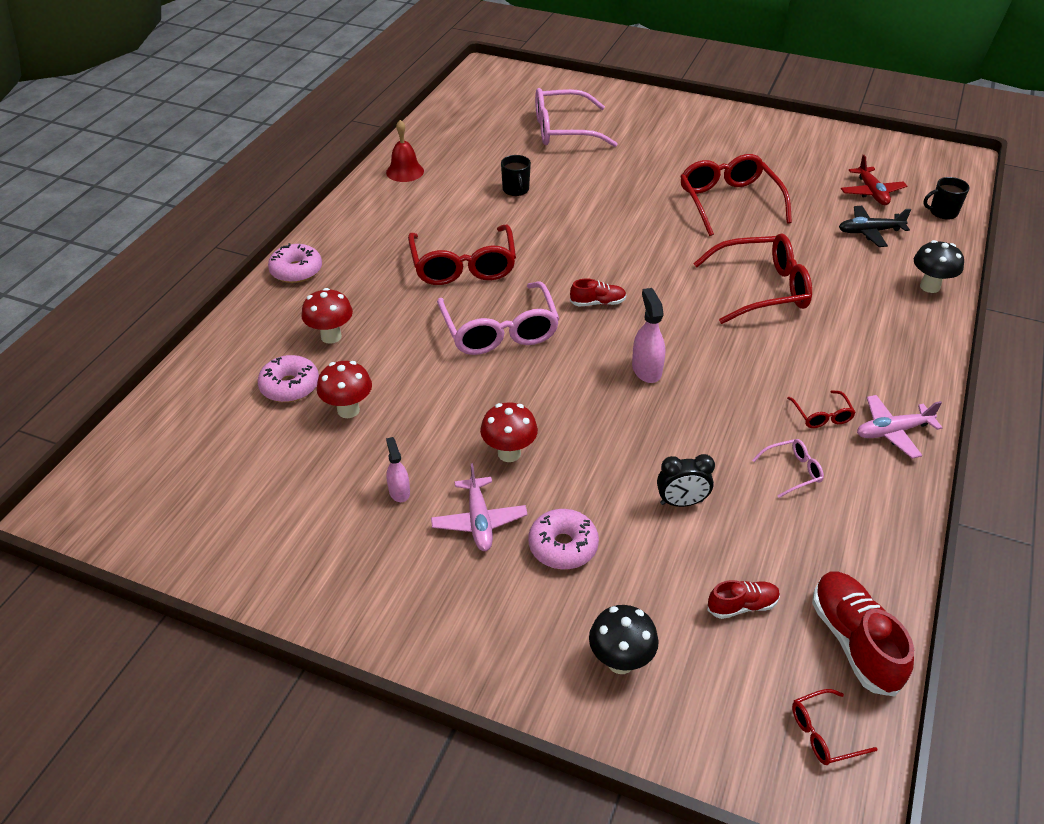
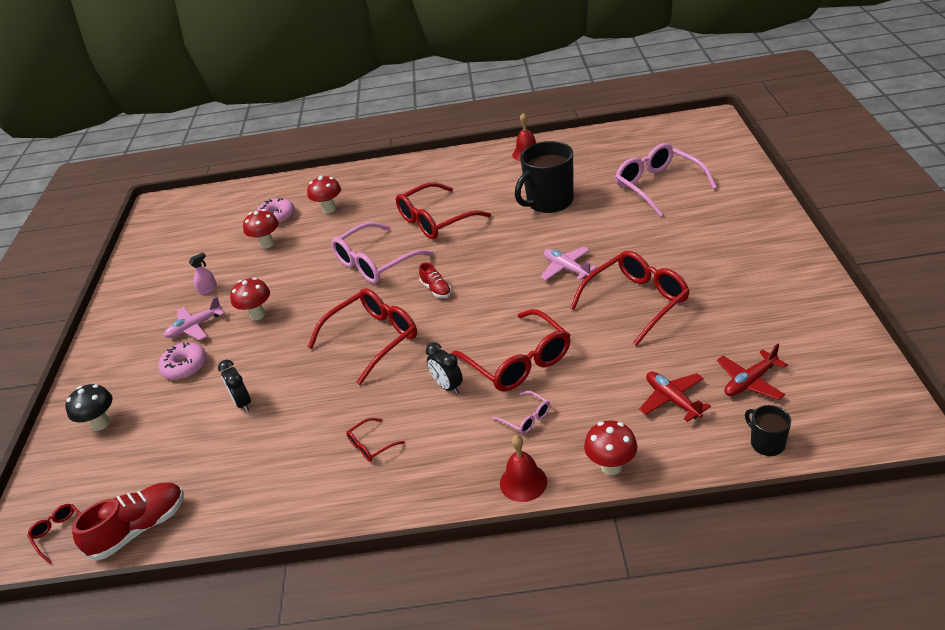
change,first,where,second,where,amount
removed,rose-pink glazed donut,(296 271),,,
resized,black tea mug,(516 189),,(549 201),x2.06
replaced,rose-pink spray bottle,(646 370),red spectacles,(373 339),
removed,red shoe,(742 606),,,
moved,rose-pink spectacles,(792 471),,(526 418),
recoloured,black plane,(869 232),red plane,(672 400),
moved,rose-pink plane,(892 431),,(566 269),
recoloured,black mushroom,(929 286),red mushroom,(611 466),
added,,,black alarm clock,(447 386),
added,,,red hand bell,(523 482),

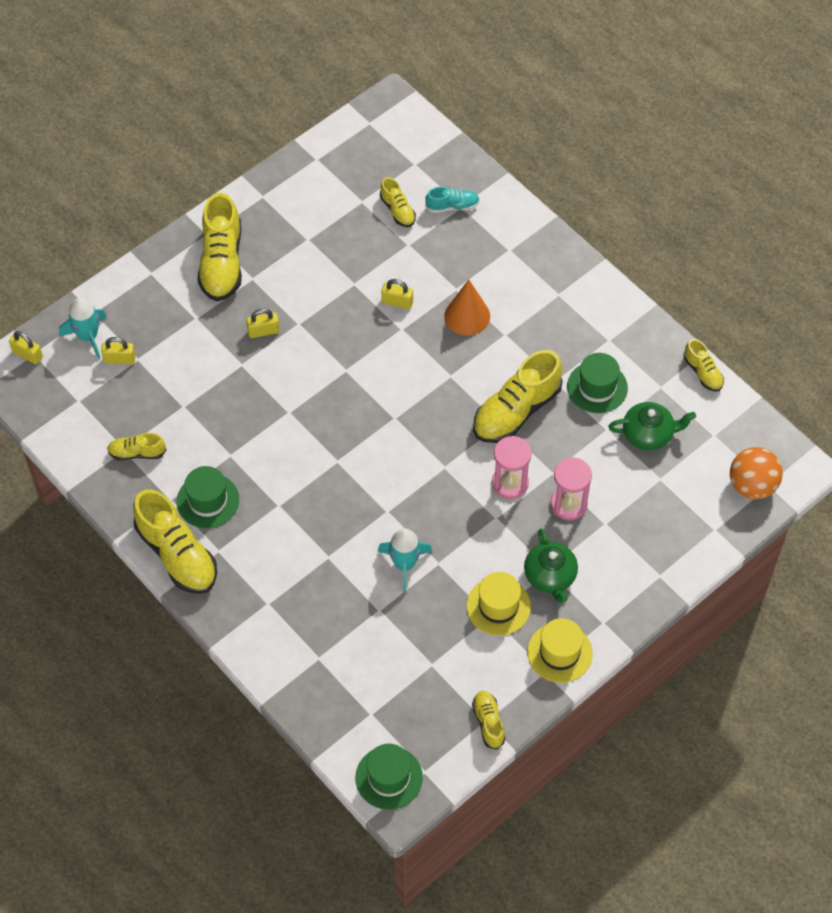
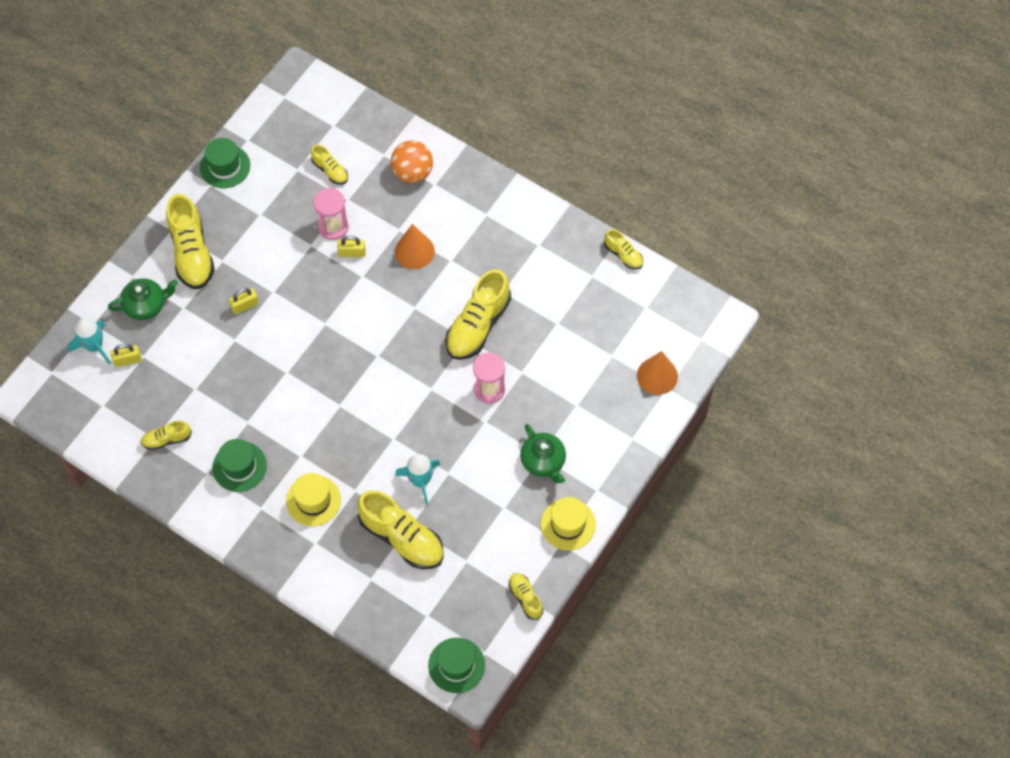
change,first,where,second,where,amount
removed,bright yellow lock,(27 355),,,
moved,bright yellow shoe,(177 554),,(402 537),
removed,teal shoe,(452 206),,,
moved,bright yellow top hat,(498 606),,(313 500),
moved,rose-pink sandglass,(568 504),,(333 227),
moved,green top hat,(597 387),,(225 166),
moved,green tea pot,(648 434),,(146 305),
moved,orange sphere,(752 485),,(412 172),
added,,,orange solid cone,(657 376),

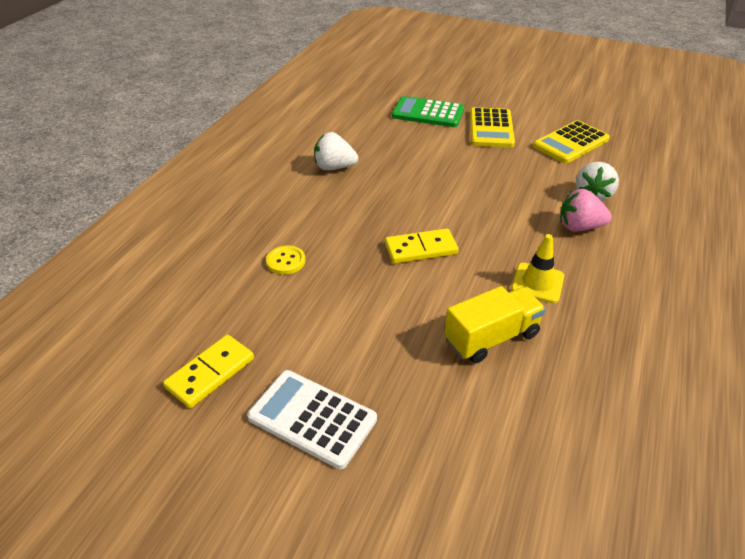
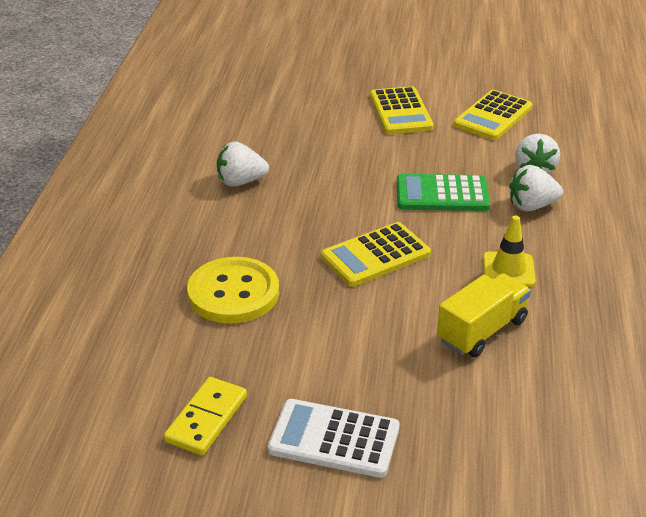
change,first,where,second,where,amount
resized,bright yellow shirt button,(286 261),,(233 293),x2.06
replaced,bright yellow domino tile,(421 249),bright yellow pocket calculator,(375 255),
moved,green pocket calculator,(428 113),,(442 194),
recoloured,rose-pink strawberry,(579 227),white strawberry,(531 206),

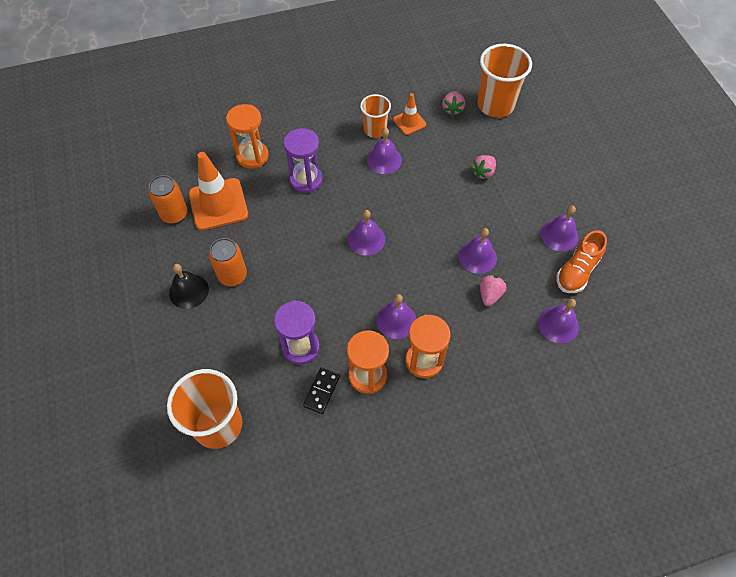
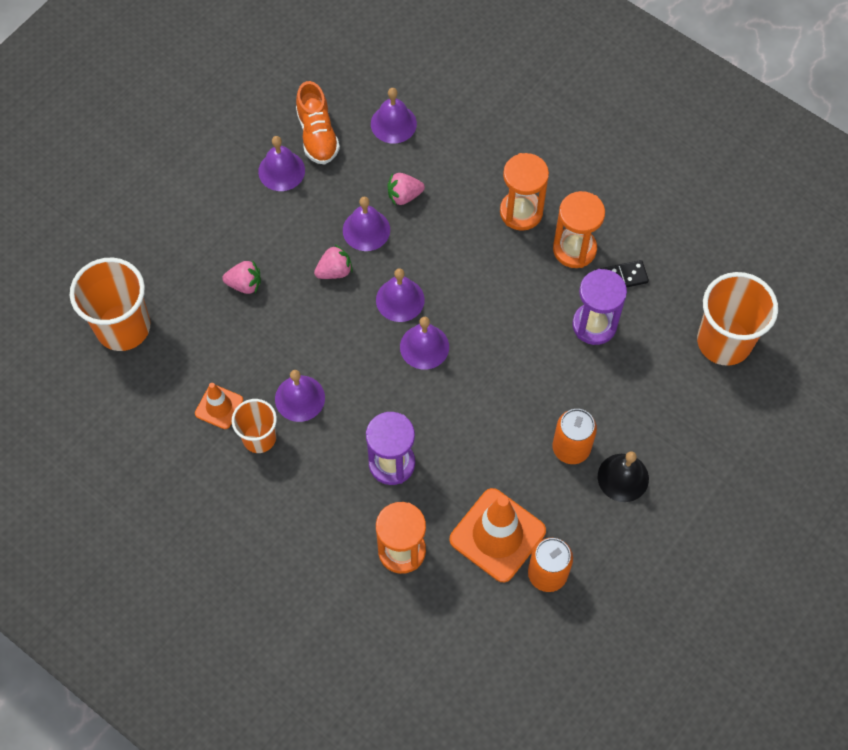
change,first,where,second,where,amount
moved,purple hand bell,(396 320),,(400 300),
moved,rose-pink strawberry,(452 109),,(334 271),
turned,orange shoe,(577 271),,(317 135),75 degrees clockwise

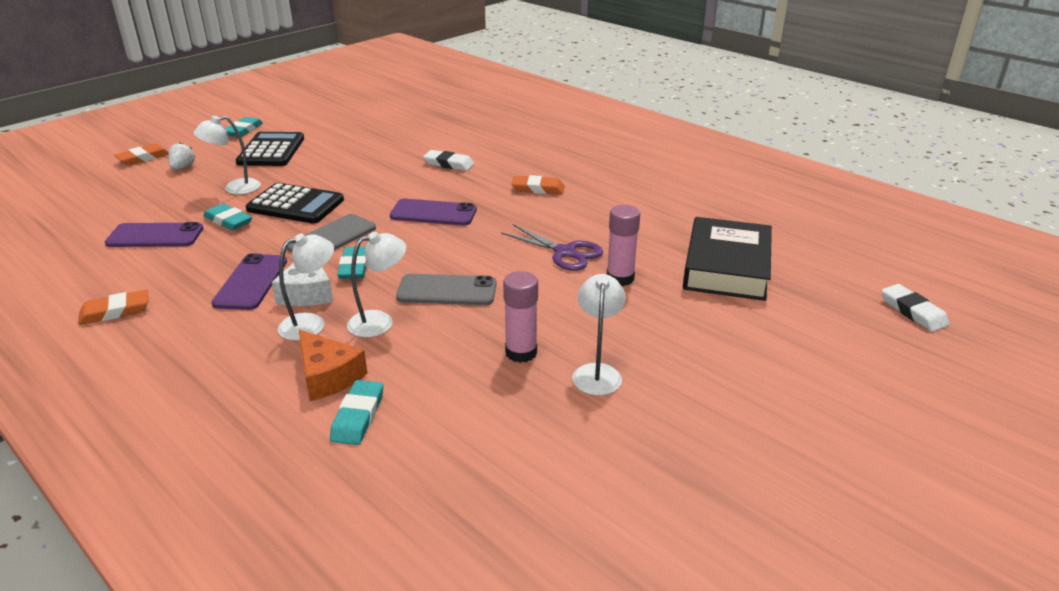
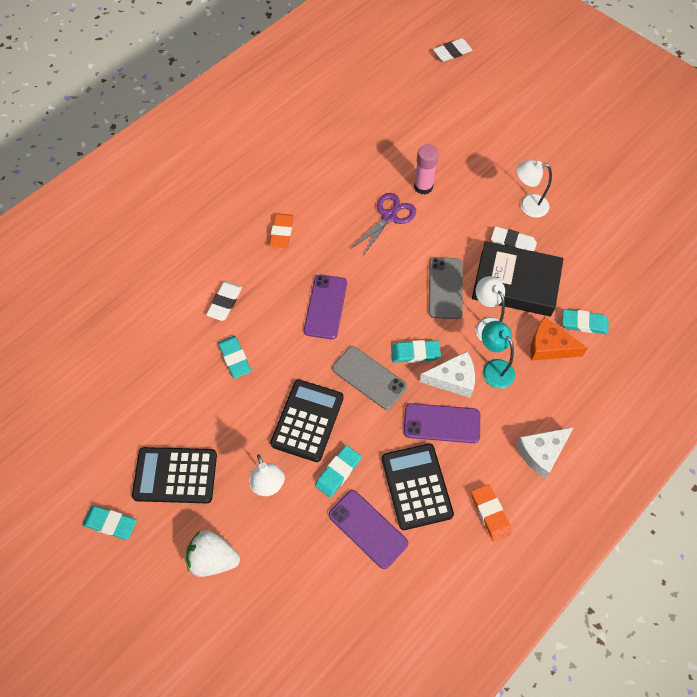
change,first,where,second,where,amount
turned,purple mobile phone,(155 236),,(368 529),45 degrees counterclockwise
removed,orange gum eraser,(143 158),,,
resized,white strawberry,(183 167),,(213 558),x1.62
recoloured,white reading lamp,(311 324),teal reading lamp,(494 368),
turned,orange piece of cheese,(328 376),,(549 346),120 degrees counterclockwise
replaced,rose-pink glue stick,(521 352),white gum eraser,(513 243),
moved,black book,(726 267),,(515 283),
added,,,teal gum eraser,(234 358),
added,,,black pocket calculator,(416 486),
added,,,white piece of cheese,(541 452),

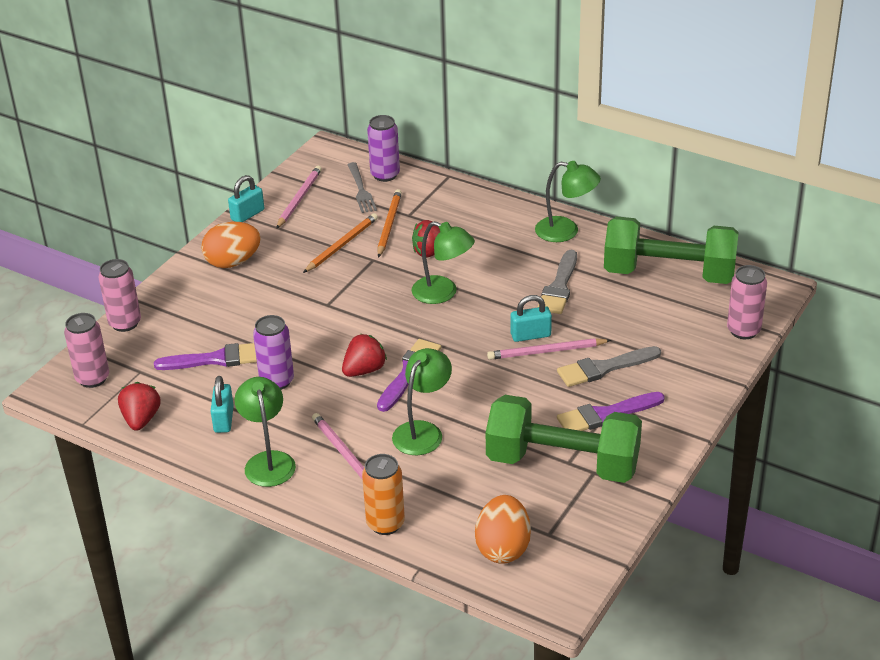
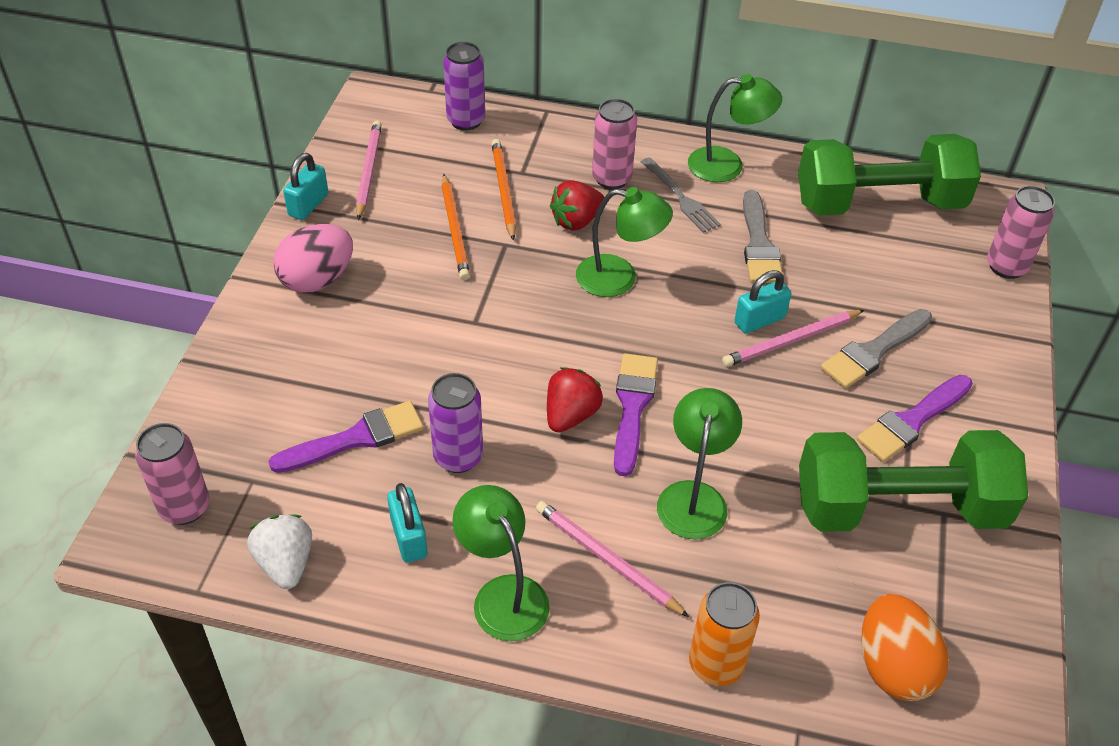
change,first,where,second,where,amount
moved,rose-pink tin,(125 323),,(611 179),
recoloured,red strawberry,(141 419),white strawberry,(286 563),
recoloured,orange toy egg,(233 262),rose-pink toy egg,(317 280),
turned,orange wooden pencil,(342 245),,(455 229),150 degrees clockwise
moved,grey table fork,(361 190),,(680 197),

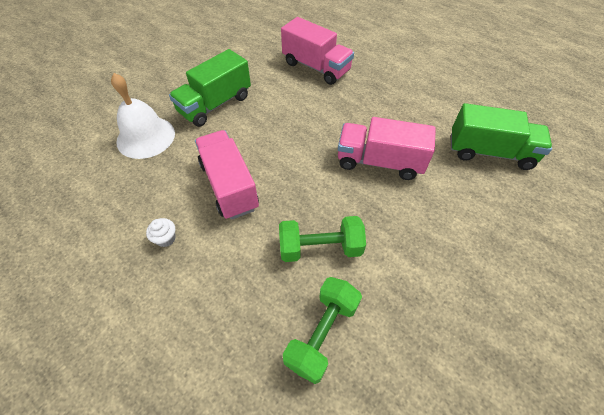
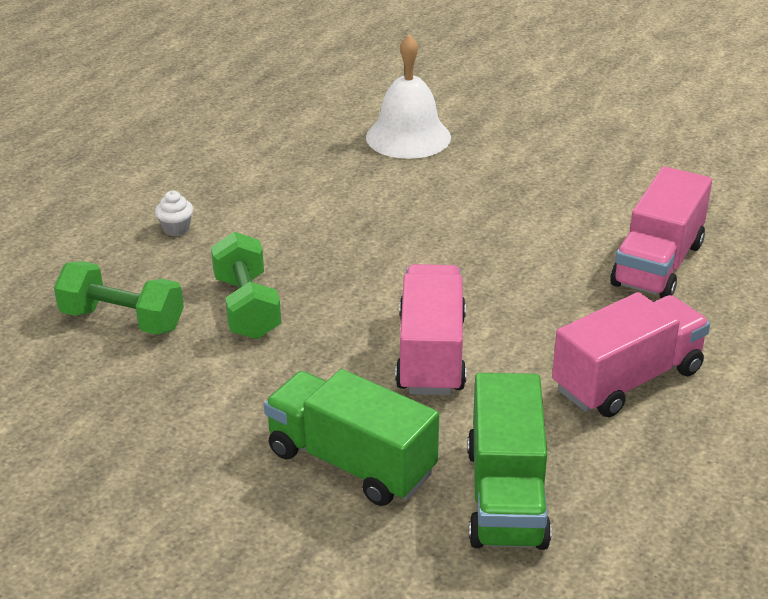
change,first,where,second,where,amount
moved,white cupcake,(166 238),,(176 229),
moved,green lorry,(215 104),,(351 462),
moved,rose-pink lorry,(229 185),,(627 380),

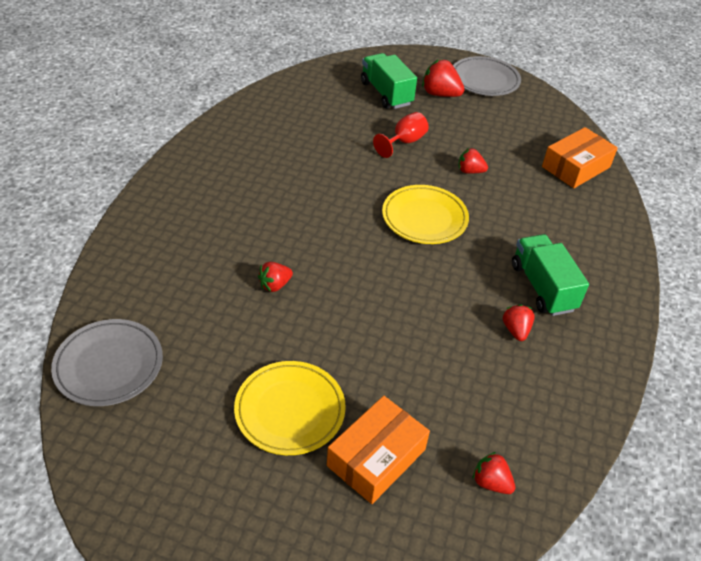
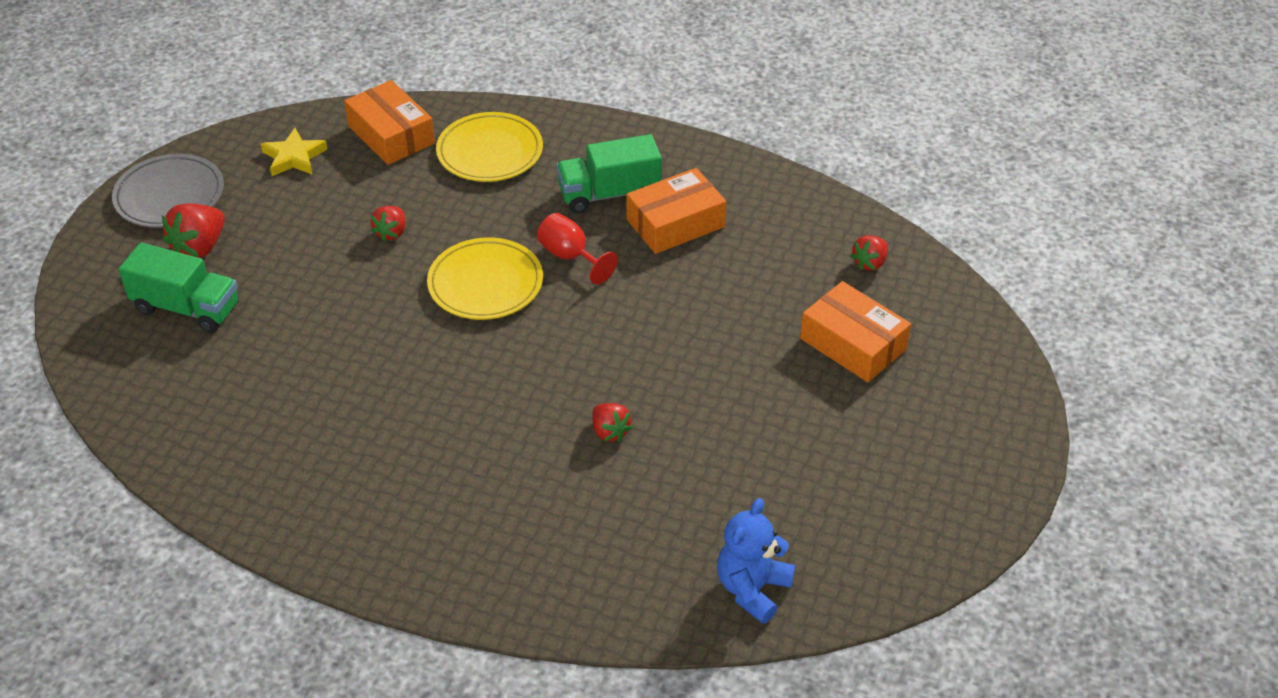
change,first,where,second,where,amount
replaced,grey dinner plate,(109 365),blue teddy,(752 589),
moved,bright yellow dinner plate,(290 410),,(490 152),
turned,green lorry,(386 93),,(186 308),135 degrees counterclockwise
moved,red chalice,(404 142),,(570 257),
replaced,red strawberry,(516 330),orange package,(675 223),
added,,,bright yellow star shape,(294 157),

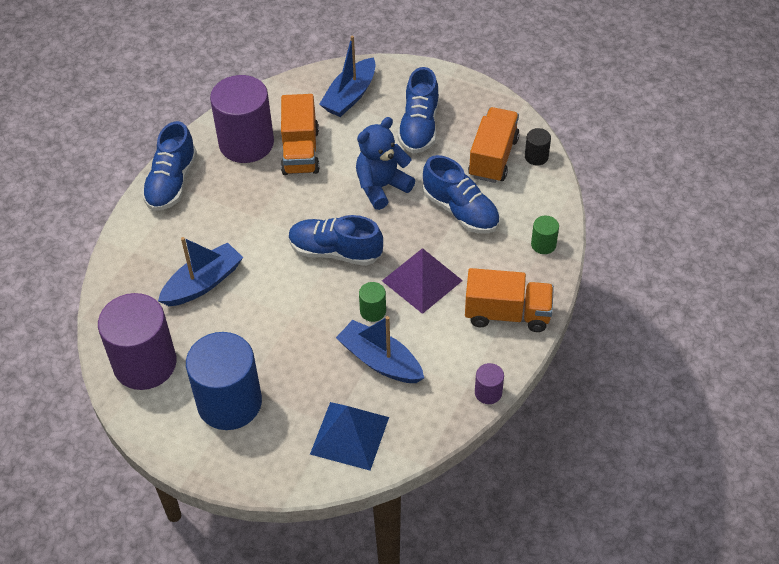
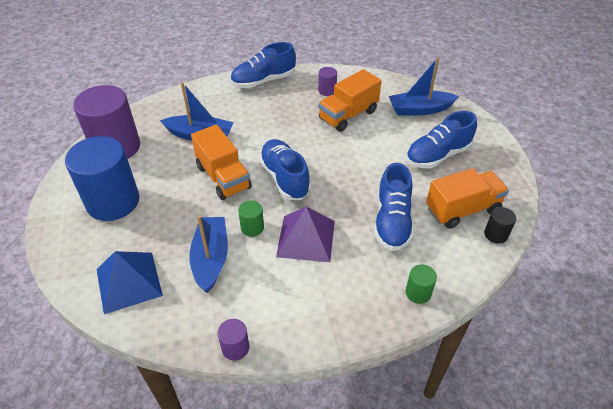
change,first,where,second,where,amount
resized,purple solid cylinder,(246 143),,(327 90),x0.43
removed,blue teddy,(381 187),,,
moved,orange lorry,(507 314),,(223 177),

